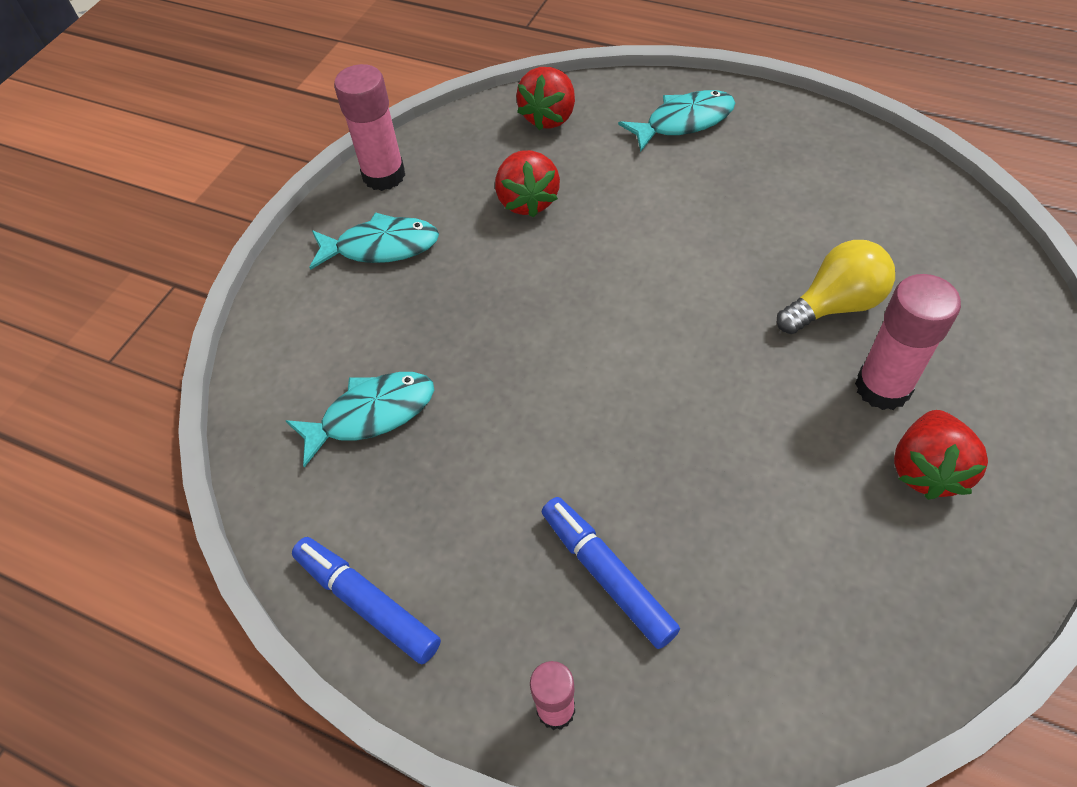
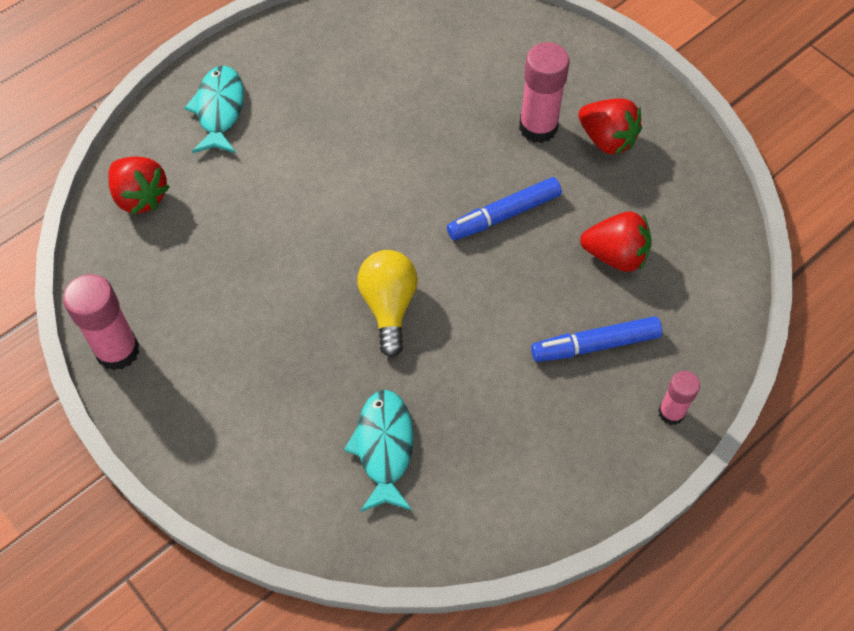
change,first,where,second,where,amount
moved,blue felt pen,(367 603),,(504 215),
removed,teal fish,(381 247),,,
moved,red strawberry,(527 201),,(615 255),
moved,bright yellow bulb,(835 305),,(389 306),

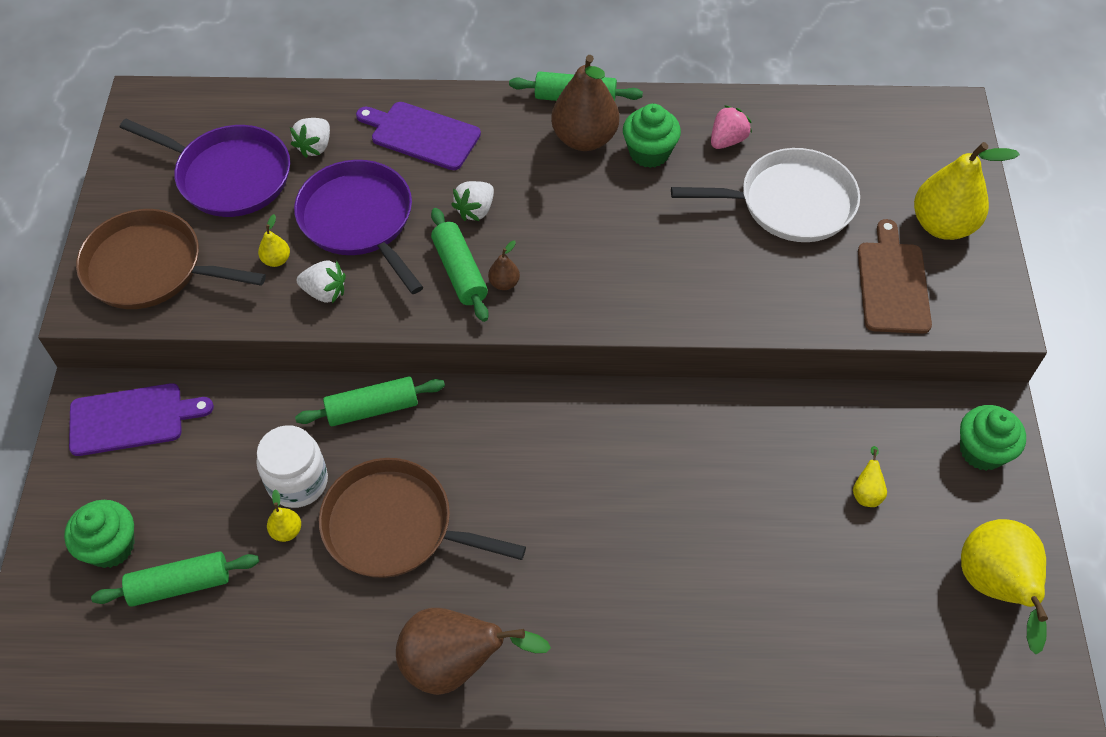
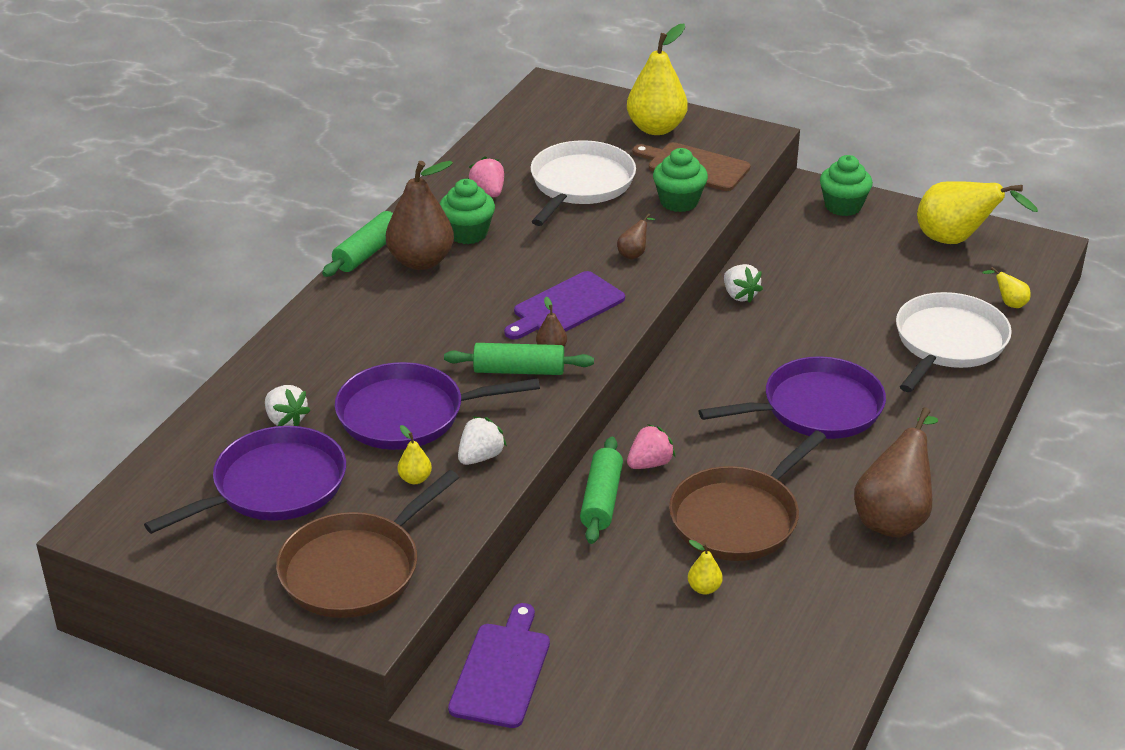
change,first,where,second,where,amount
moved,green cupcake,(111 546),,(679 202),
removed,green dough roller,(180 585),,,
removed,white jar,(297 482),,,
moved,purple bread board,(421 135),,(565 307),
moved,white strawberry,(475 210),,(739 295),
moved,bright yellow toy pear,(866 492),,(1009 303),
added,,,brown toy pear,(634 254),
added,,,rose-pink strawberry,(649 463),
added,,,purple frying pan,(816 408),
added,,,white frying pan,(948 343),

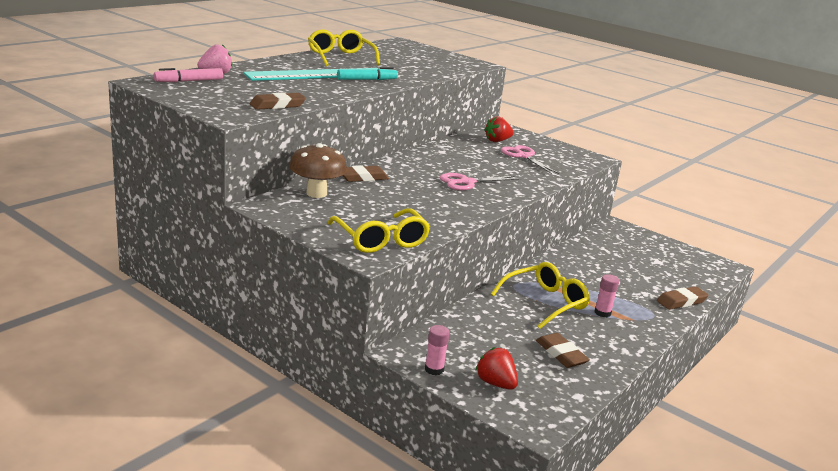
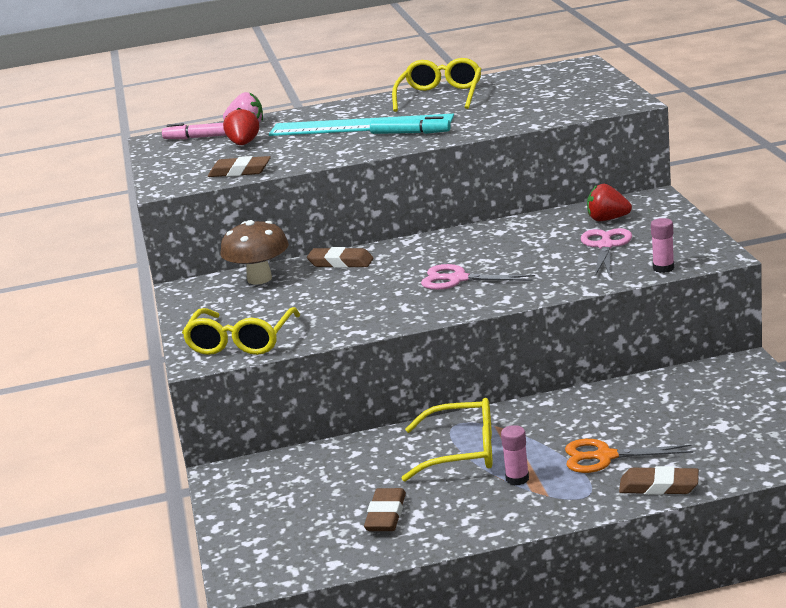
change,first,where,second,where,amount
moved,rose-pink glue stick,(434 369),,(663 268),
moved,red strawberry,(495 383),,(243 144),
added,,,orange pair of scissors,(605 457),

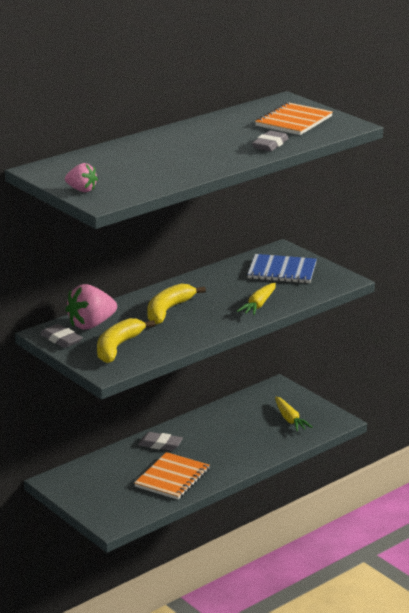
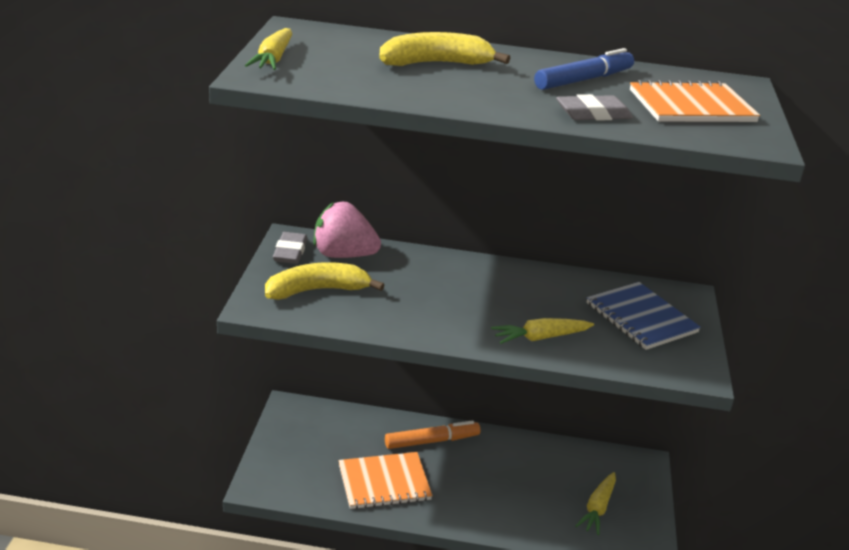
change,first,where,second,where,amount
replaced,rose-pink strawberry,(81 190),bright yellow root vegetable,(273 59),
replaced,grey gum eraser,(160 444),orange felt pen,(431 441),
moved,bright yellow banana,(168 310),,(435 63),
added,,,blue felt pen,(583 80),

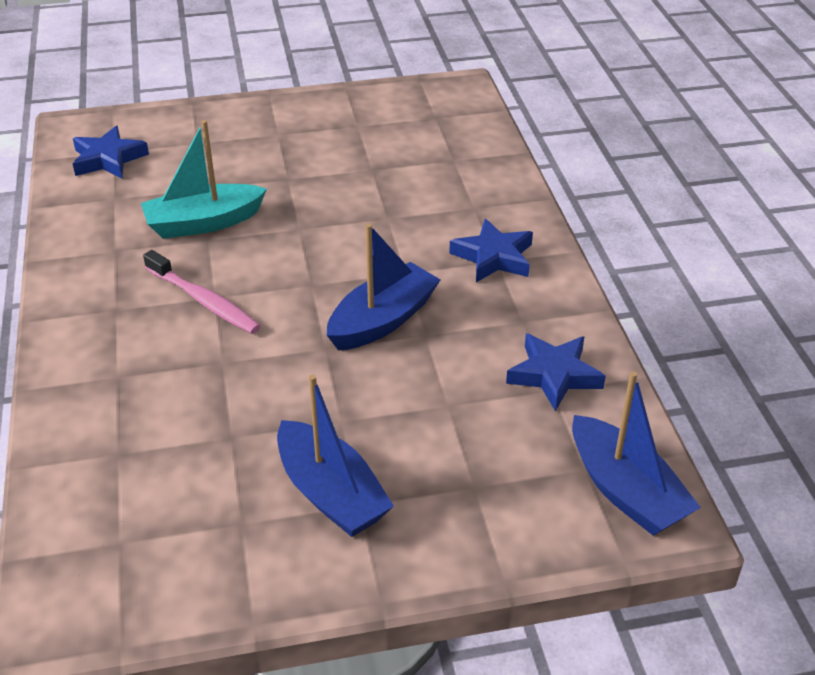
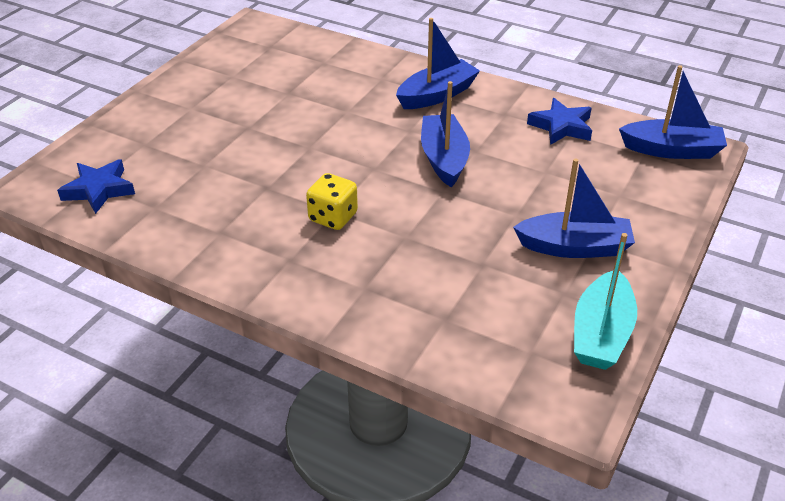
change,first,where,second,where,amount
moved,teal boat,(203 223),,(601 333),
replaced,rose-pink tooth brush,(204 301),bright yellow dice,(333 217),
replaced,blue star shape,(494 257),blue boat,(437 95),

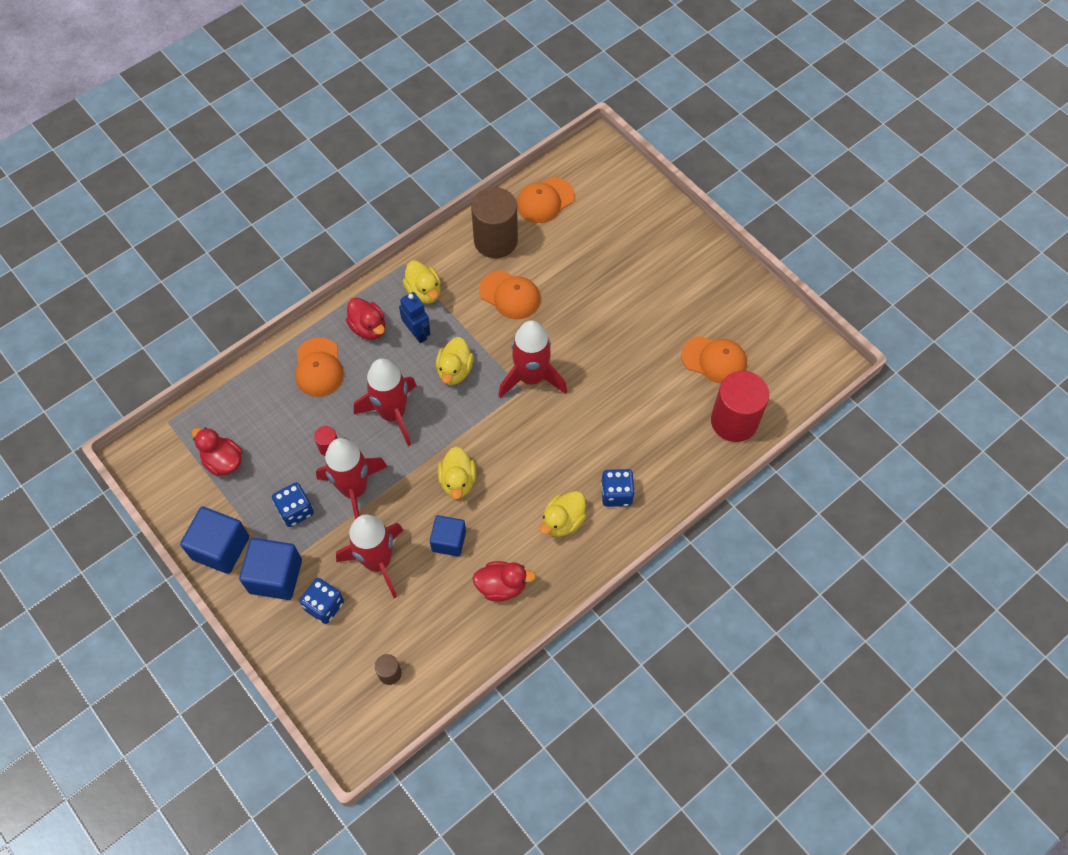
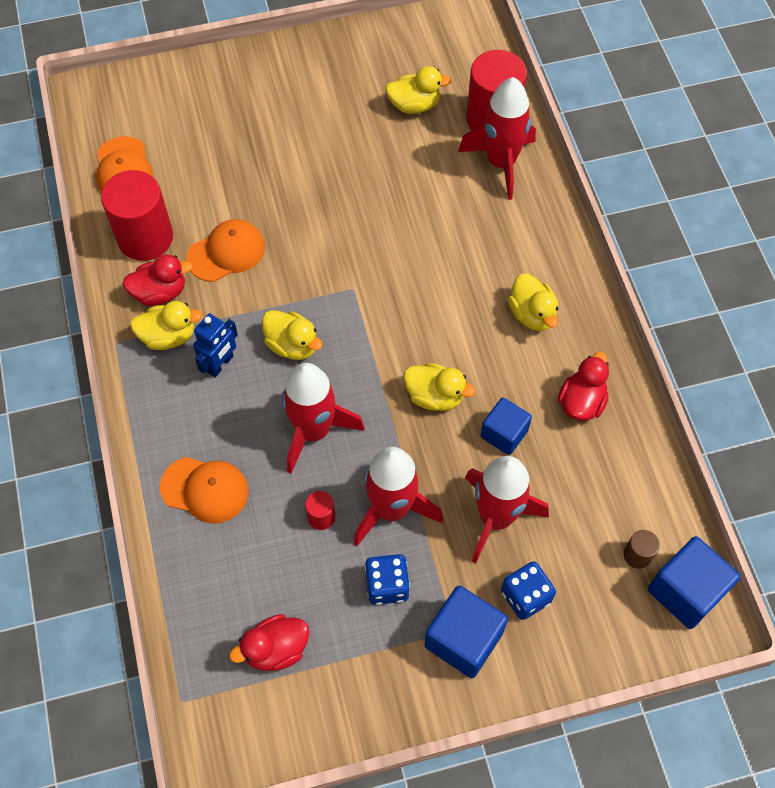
change,first,where,second,where,amount
moved,blue cube,(220 548),,(685 591),
moved,red rubber duck,(368 328),,(160 292),
turned,blue robot figure,(417 333),,(220 364),135 degrees clockwise
recoloured,brown solid cylinder,(495 240),red solid cylinder,(145 237),
moved,red spaceship,(531 378),,(501 163),
removed,blue dice,(616 494),,,
replaced,orange cap,(714 360),bright yellow rubber duck,(414 105),

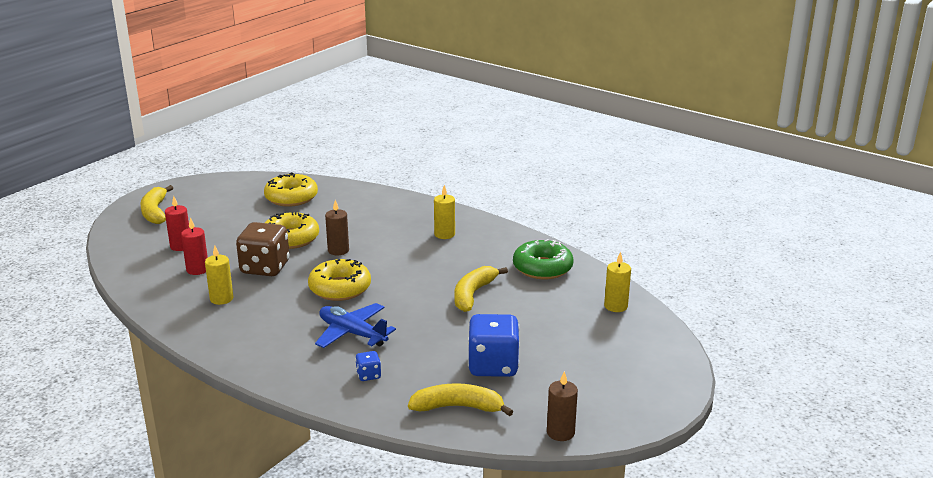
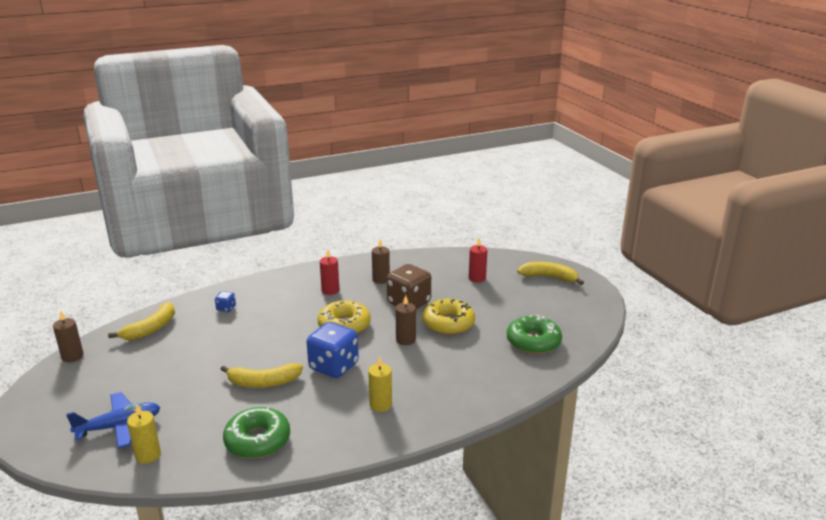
change,first,where,second,where,amount
moved,red candle,(197 270),,(330 290),
recoloured,bright yellow candle,(221 299),brown candle,(381 279),
recoloured,bright yellow glazed donut,(291 197),green glazed donut,(533 342),
moved,blue plane,(352 333),,(119 426),
turned,bright yellow banana,(473 294),,(263 382),120 degrees clockwise
moved,blue dice,(493 366),,(334 366),

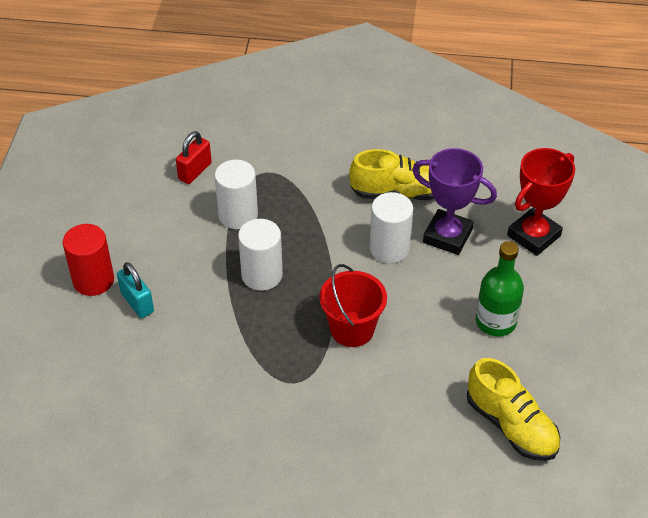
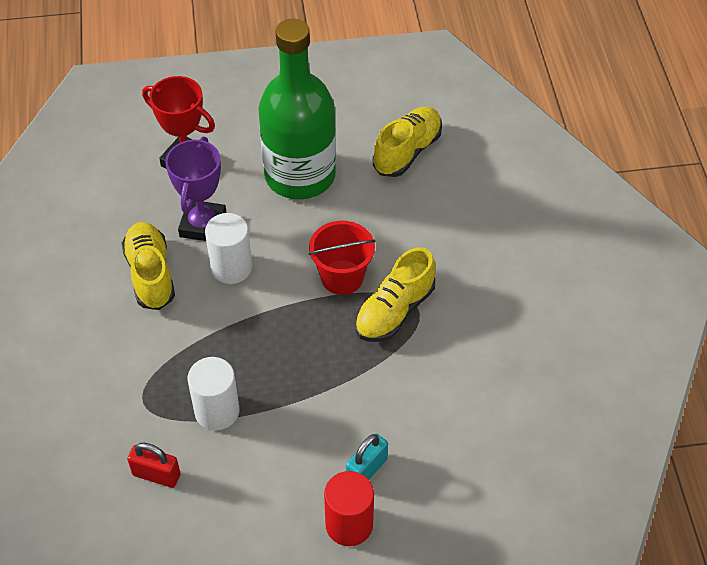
change,first,where,second,where,amount
removed,white solid cylinder,(262 275),,,
resized,green drink bottle,(495 321),,(300 175),x1.87
added,,,bright yellow shoe,(394 311),

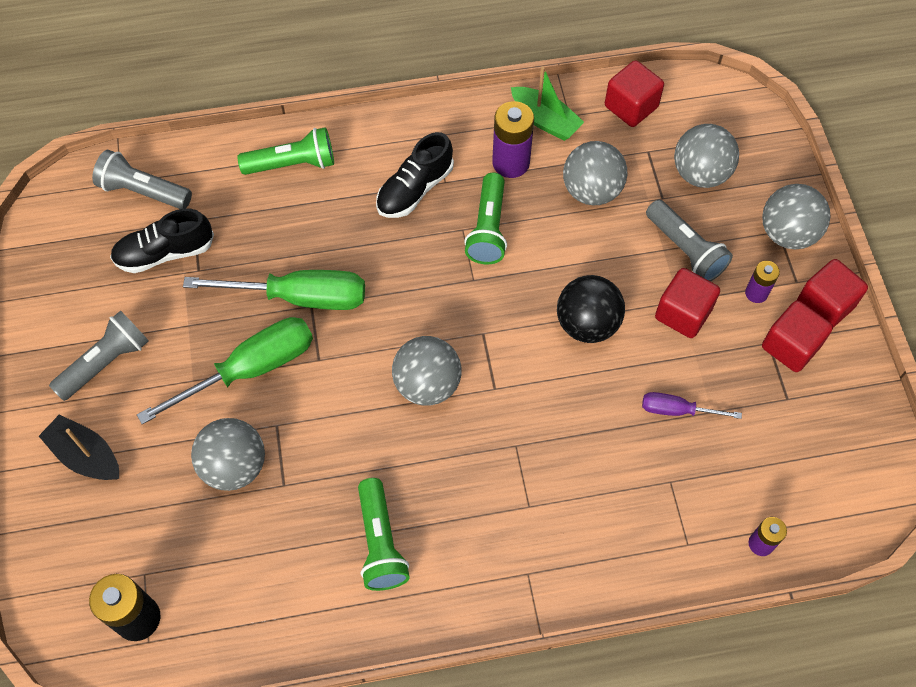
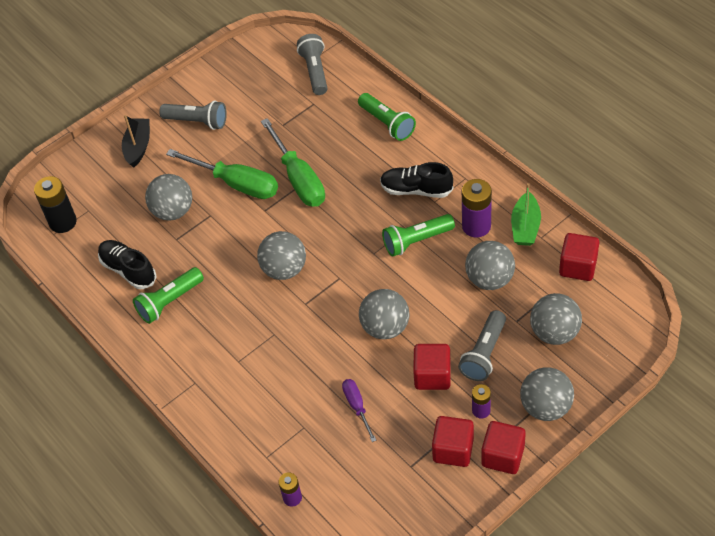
change,first,where,second,where,amount
moved,black shoe,(165 253),,(128 270),
recoloured,black sphere,(587 324),grey sphere,(385 327),

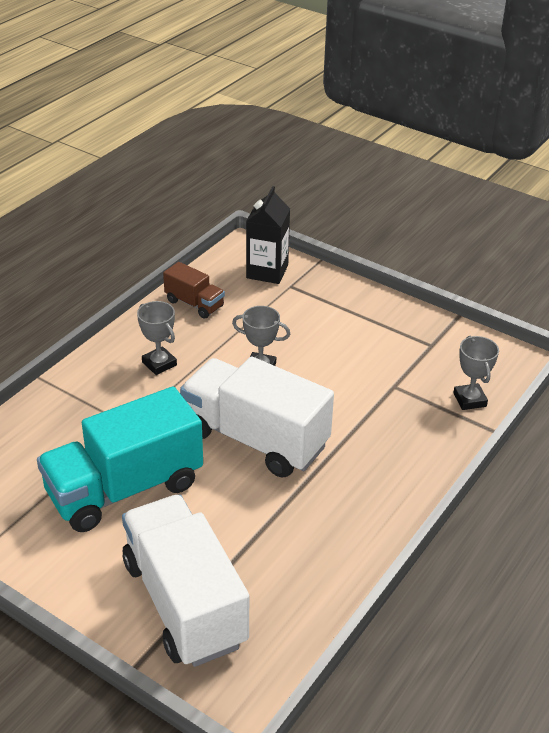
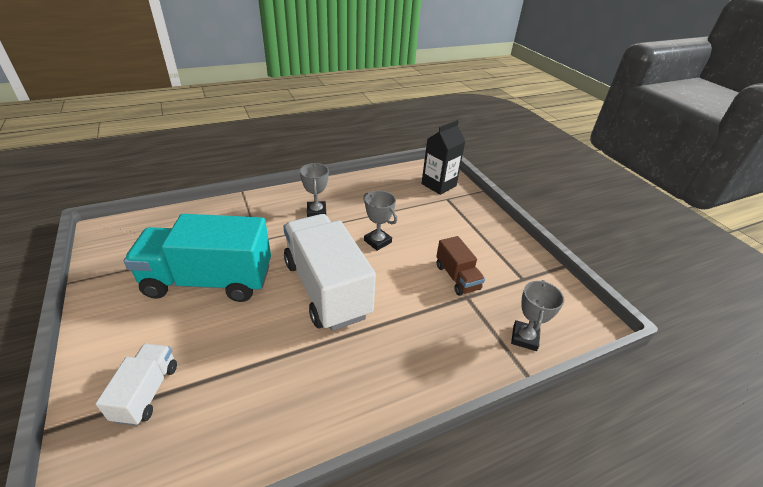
change,first,where,second,where,amount
resized,white lorry,(184 602),,(147 392),x0.49
moved,brown lorry,(194 304),,(457 277),

